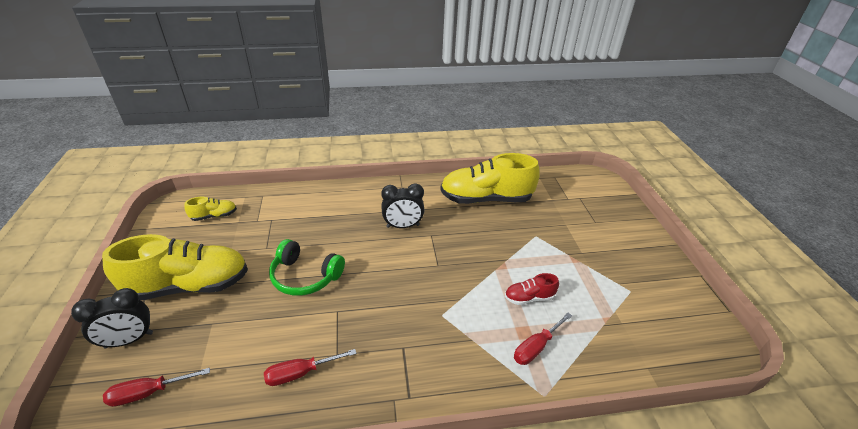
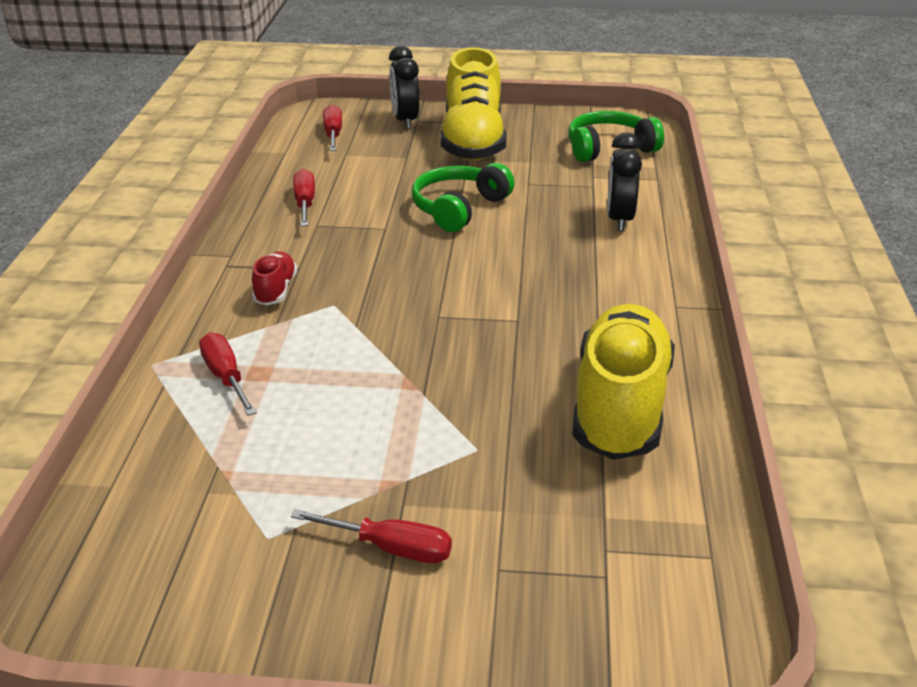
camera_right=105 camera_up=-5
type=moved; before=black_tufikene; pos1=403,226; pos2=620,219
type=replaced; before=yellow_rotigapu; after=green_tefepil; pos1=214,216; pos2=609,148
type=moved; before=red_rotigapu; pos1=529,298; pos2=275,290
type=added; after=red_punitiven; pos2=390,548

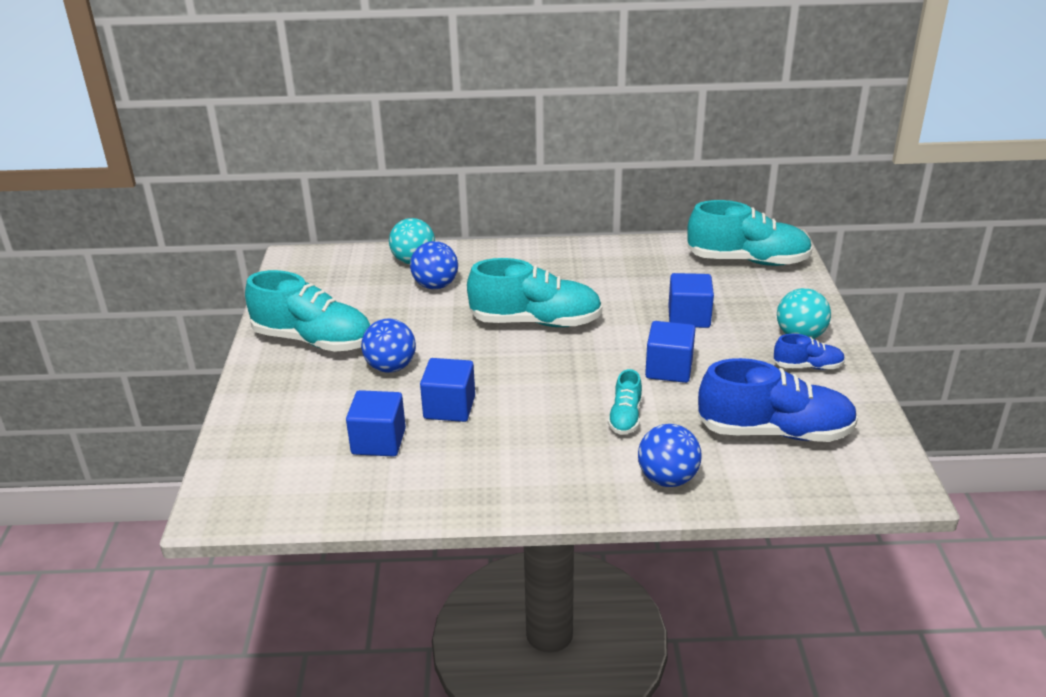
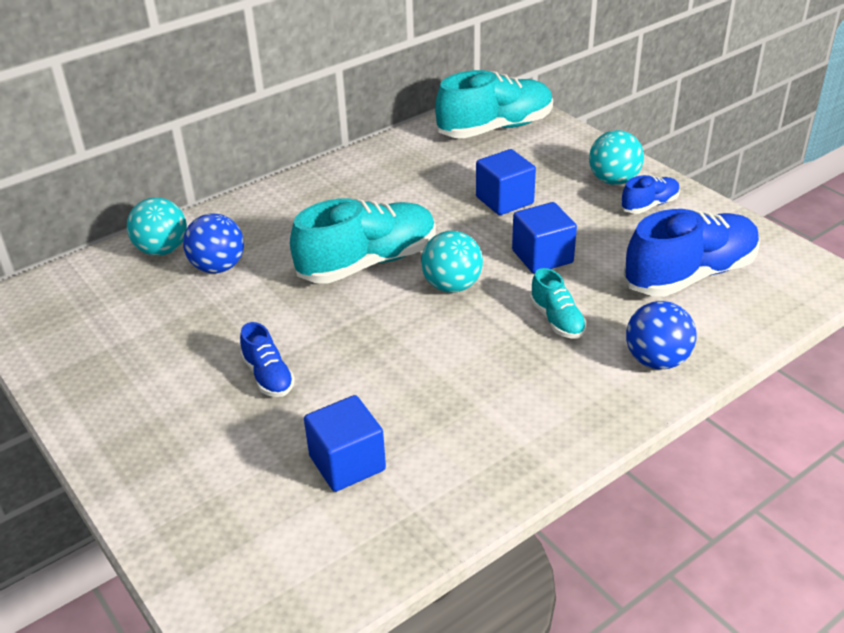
camera_right=-35 camera_up=5
type=removed; before=turquoise_rotigapu; pos1=313,340
type=replaced; before=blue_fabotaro; after=blue_rotigapu; pos1=391,367; pos2=268,376
type=removed; before=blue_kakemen; pos1=449,407
type=added; after=turquoise_fabotaro; pos2=452,286

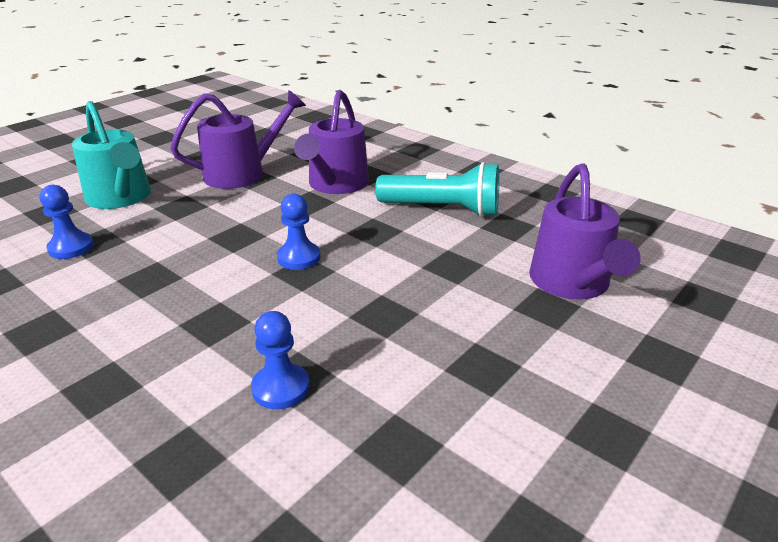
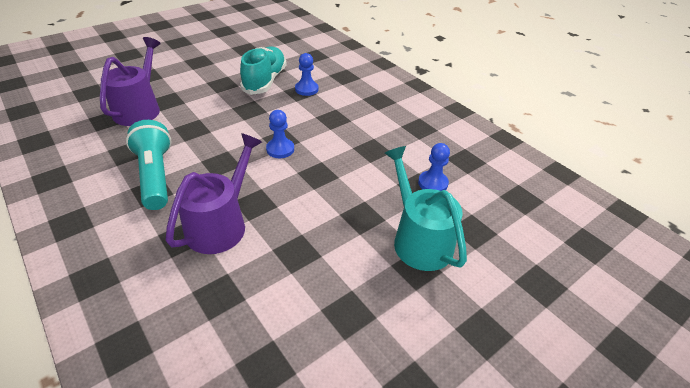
camera_right=-170 camera_up=10
type=removed; before=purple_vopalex; pos1=242,173
type=turned; before=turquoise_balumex; pos1=442,209; pos2=155,176; turn=45
type=added; after=turquoise_rotigapu; pos2=265,81

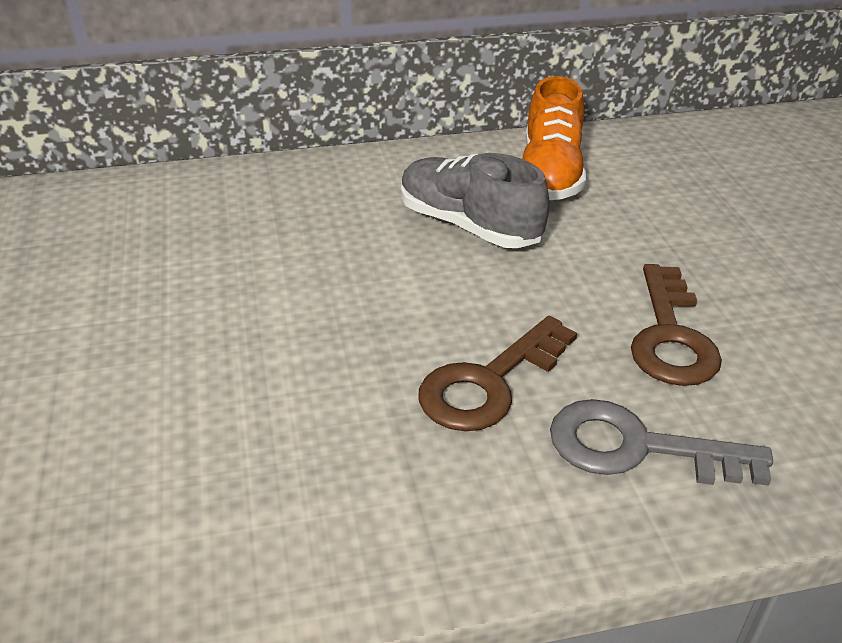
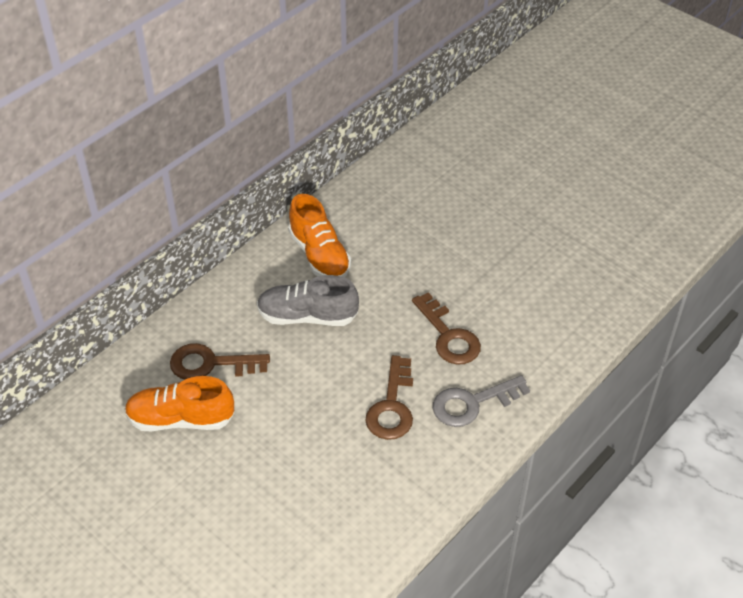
camera_right=-35 camera_up=10
type=added; after=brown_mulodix; pos2=211,364
type=added; after=orange_rotigapu; pos2=181,419

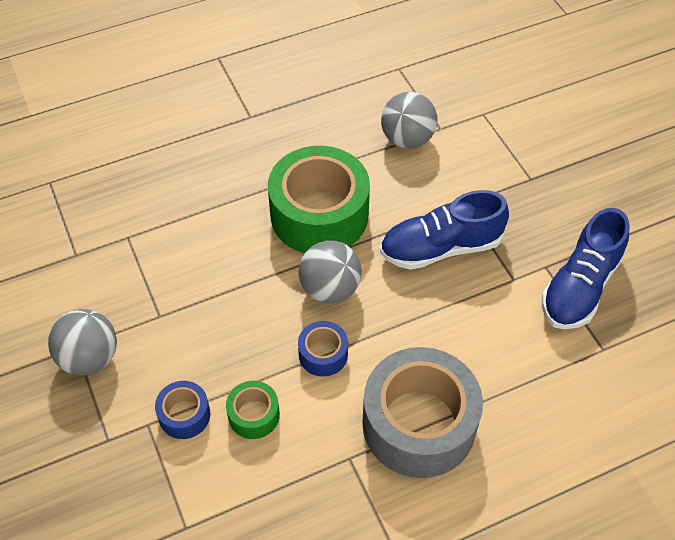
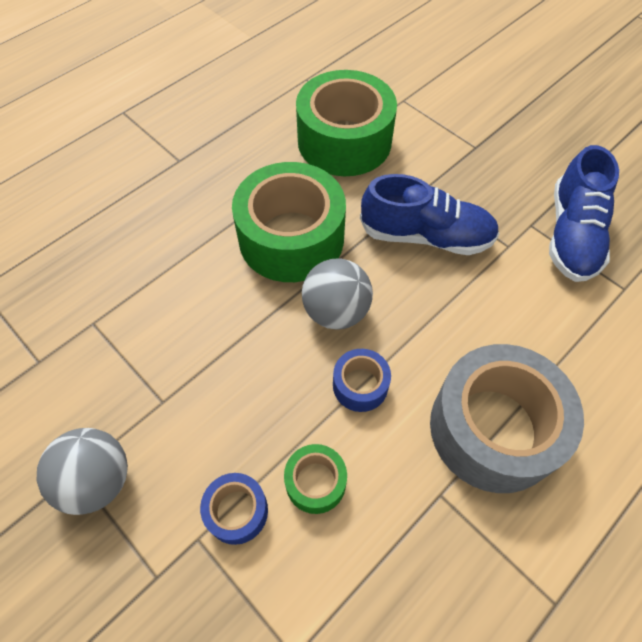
camera_right=-20 camera_up=5
type=replaced; before=grey_fabotaro; after=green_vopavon; pos1=407,139; pos2=344,141
type=turned; before=blue_rotigapu; pos1=441,248; pos2=426,236; turn=-135

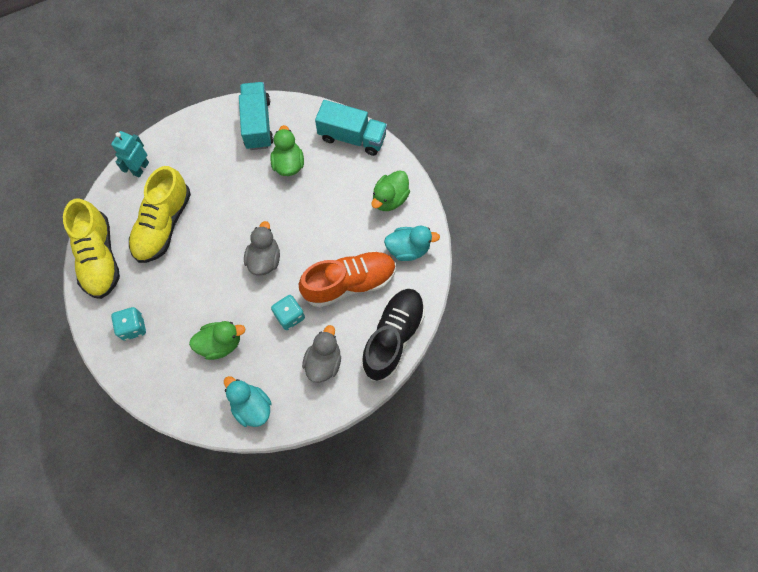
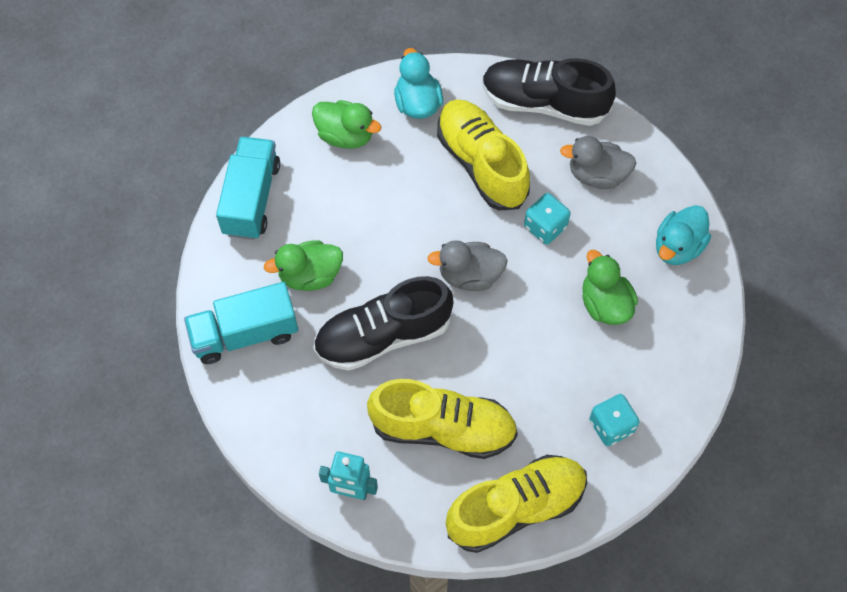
camera_right=-100 camera_up=-5
type=recoloured; before=orange_rotigapu; after=yellow_rotigapu; pos1=349,283; pos2=481,164
type=added; after=black_rotigapu; pos2=383,336

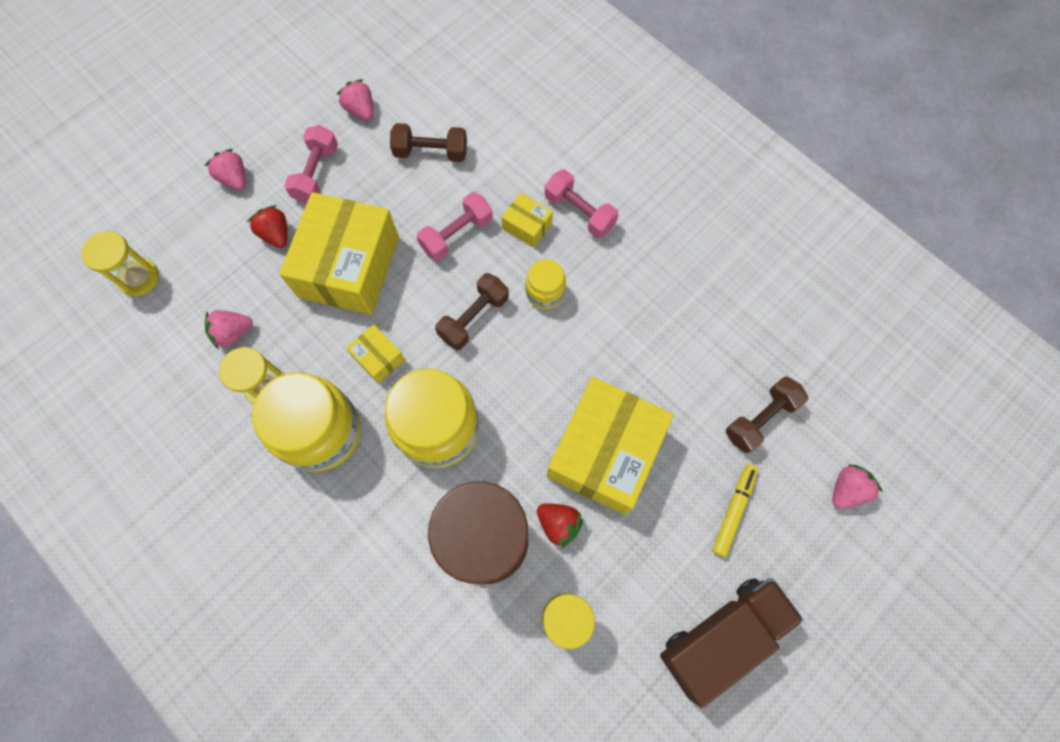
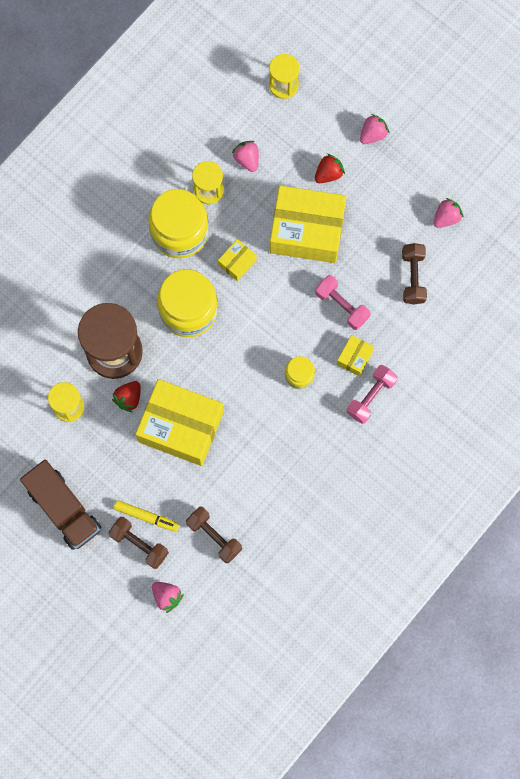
camera_right=85 camera_up=5
type=removed; before=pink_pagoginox; pos1=316,173
type=moved; before=brown_pagoginox; pos1=474,318; pos2=139,544

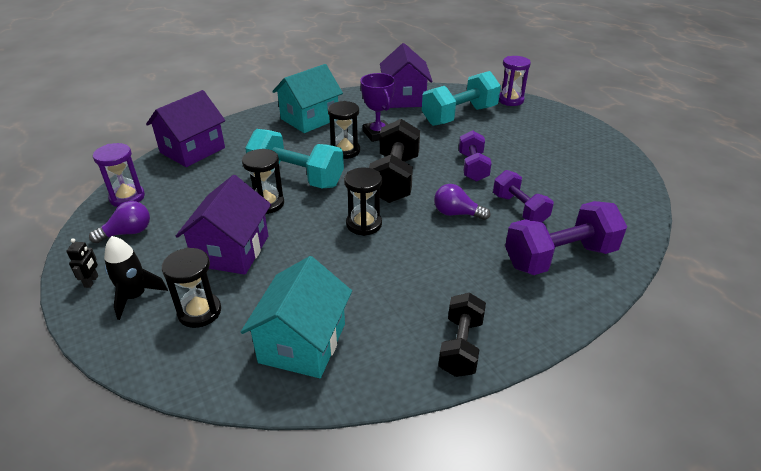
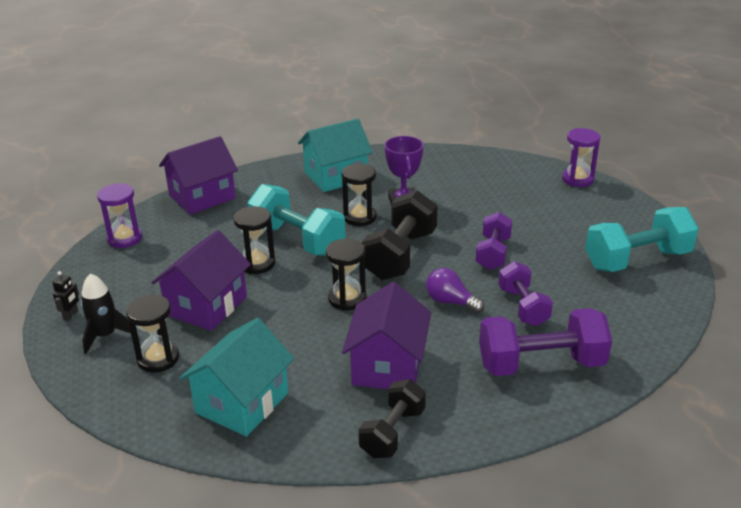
camera_right=15 camera_up=-5
type=moved; before=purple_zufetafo; pos1=404,98; pos2=388,366
type=moved; before=turquoise_pagoginox; pos1=459,116; pos2=637,260
type=removed; before=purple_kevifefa; pos1=128,233

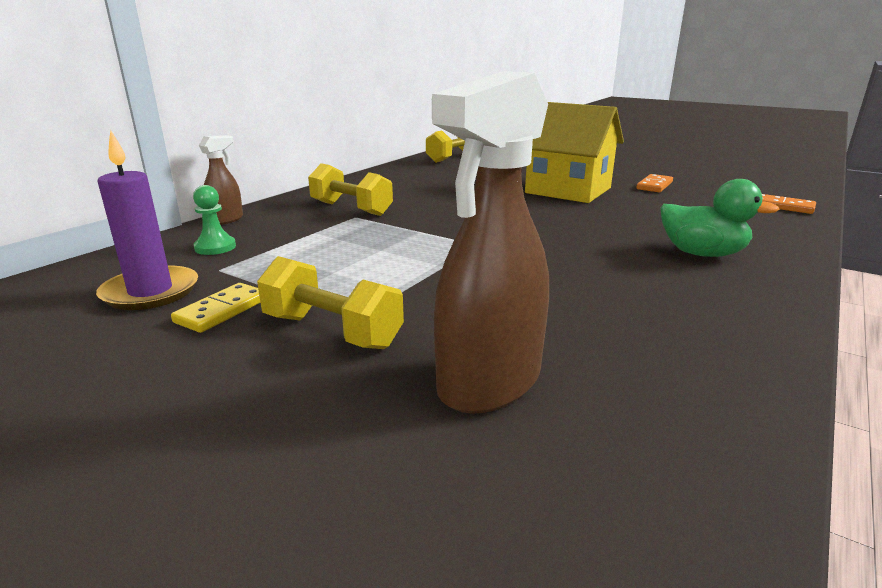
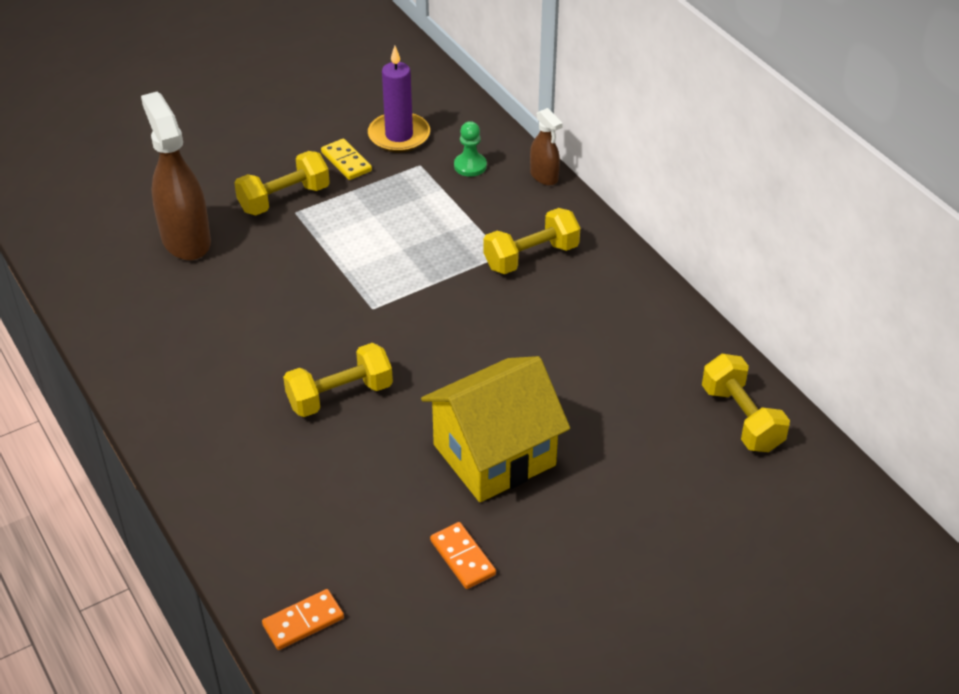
camera_right=115 camera_up=20
type=removed; before=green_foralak; pos1=702,254
type=added; after=yellow_pagoginox; pos2=340,395

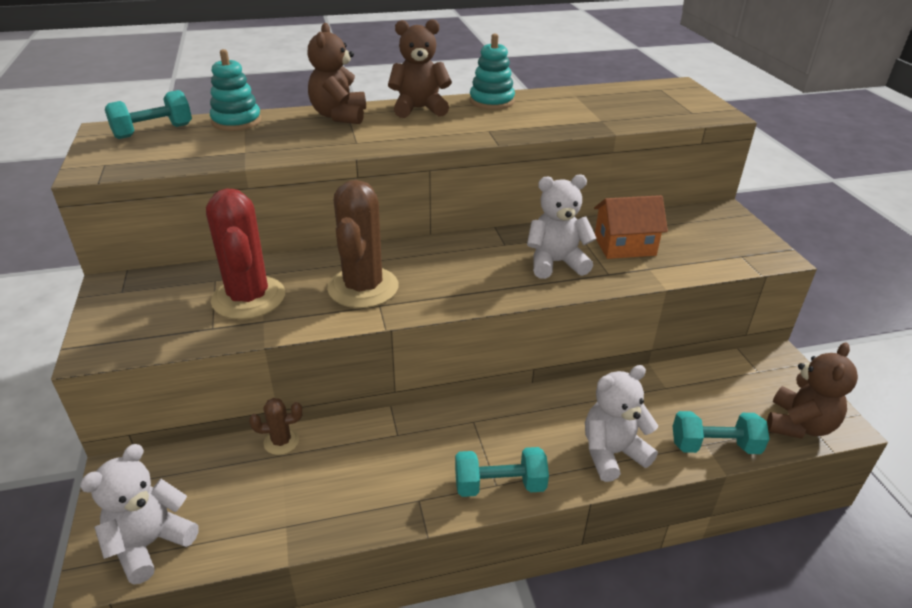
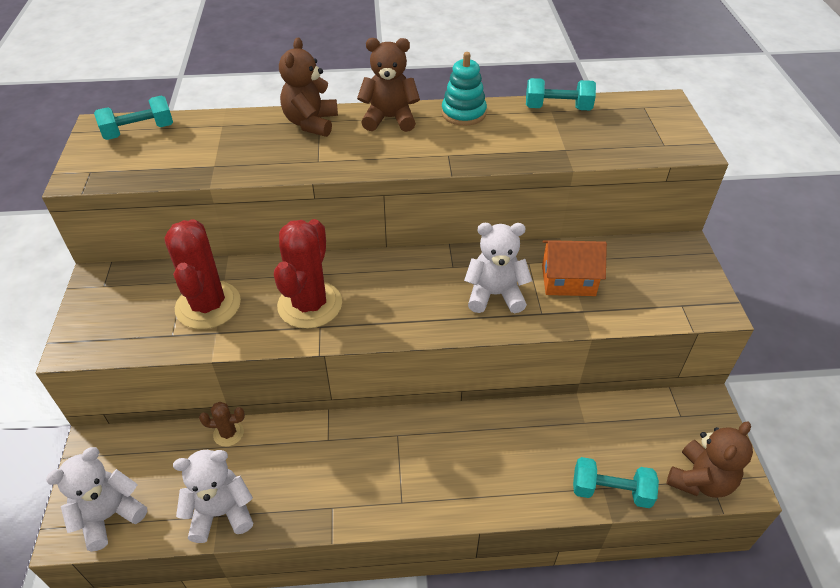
camera_right=10 camera_up=10
type=removed; before=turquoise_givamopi; pos1=236,121
type=recoloured; before=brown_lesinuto; after=red_lesinuto; pos1=363,287; pos2=310,305
type=moved; before=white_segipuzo; pos1=612,453; pos2=221,512
type=moved; before=turquoise_pagoginox; pos1=499,485; pos2=557,108

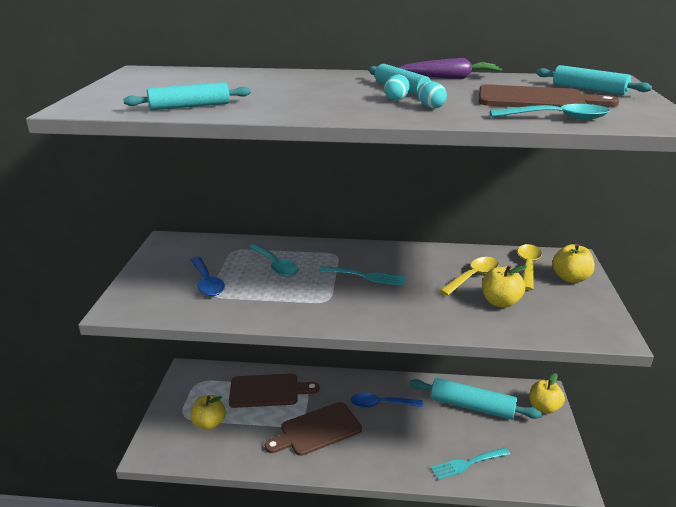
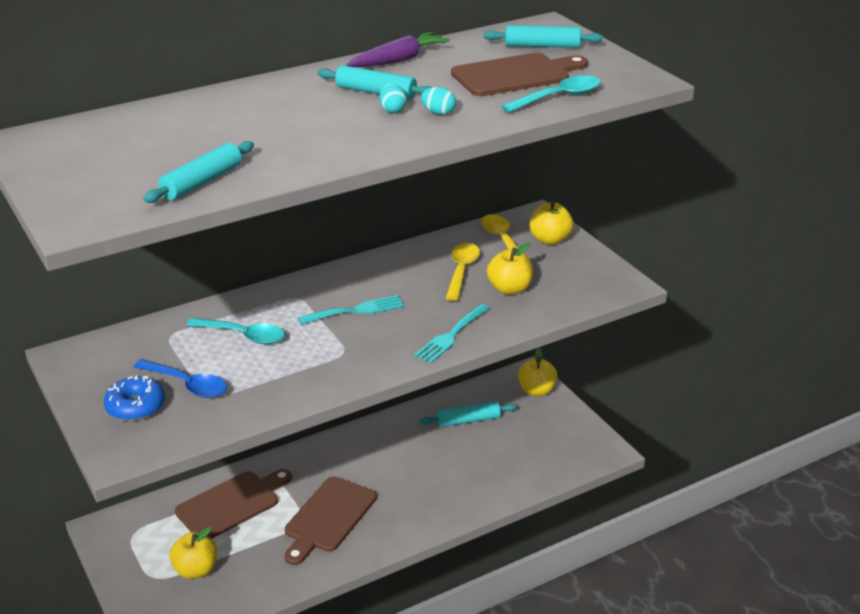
camera_right=-35 camera_up=5
type=resized; before=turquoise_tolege; pos1=472,406; pos2=468,420; scale=0.63
type=removed; before=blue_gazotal; pos1=381,404
type=moved; before=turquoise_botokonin; pos1=467,464; pos2=451,336
type=added; after=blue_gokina; pos2=135,407

